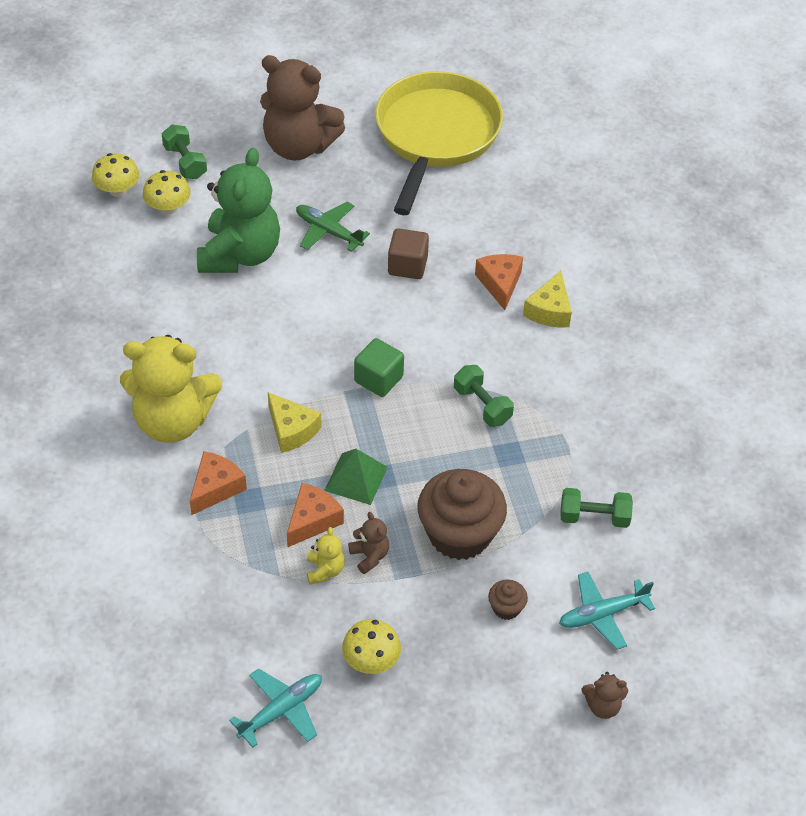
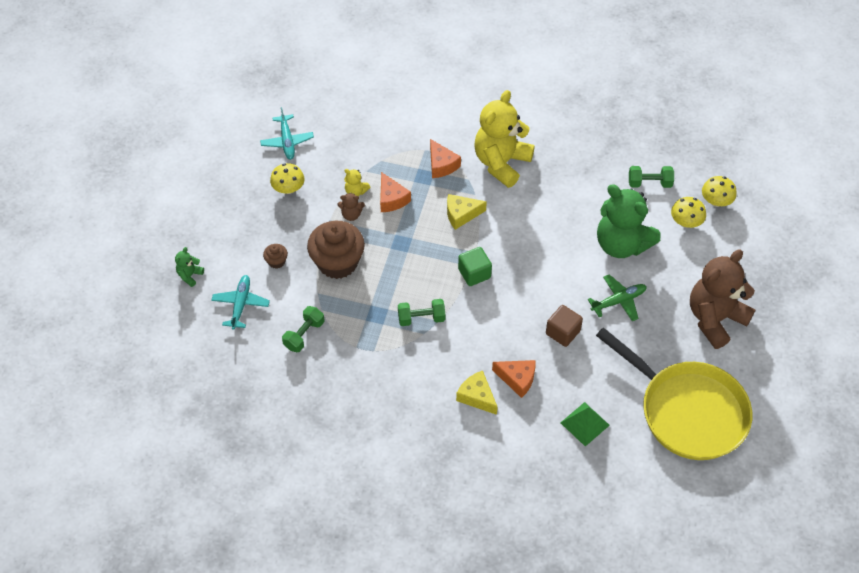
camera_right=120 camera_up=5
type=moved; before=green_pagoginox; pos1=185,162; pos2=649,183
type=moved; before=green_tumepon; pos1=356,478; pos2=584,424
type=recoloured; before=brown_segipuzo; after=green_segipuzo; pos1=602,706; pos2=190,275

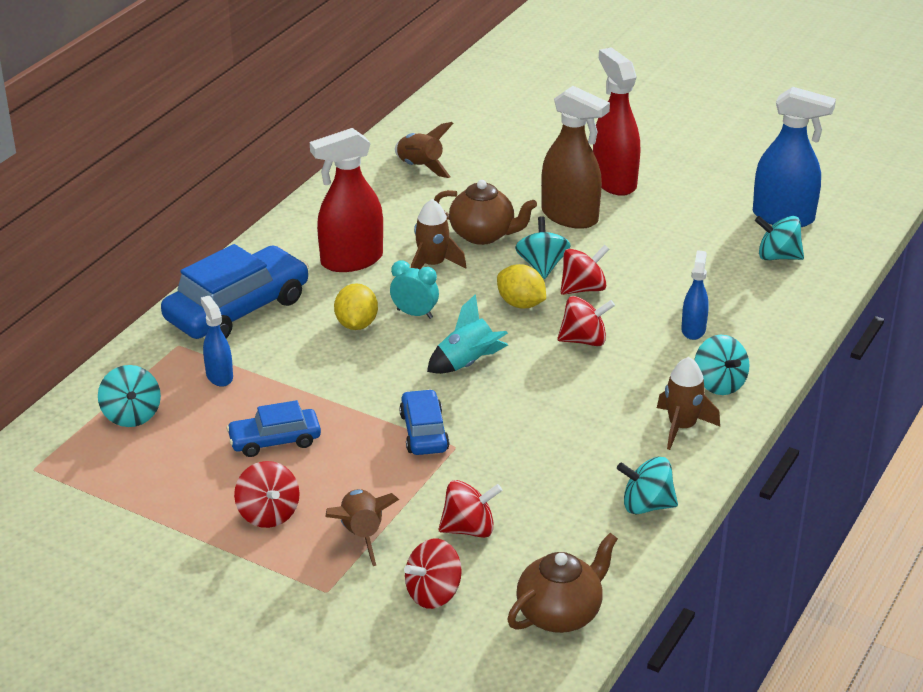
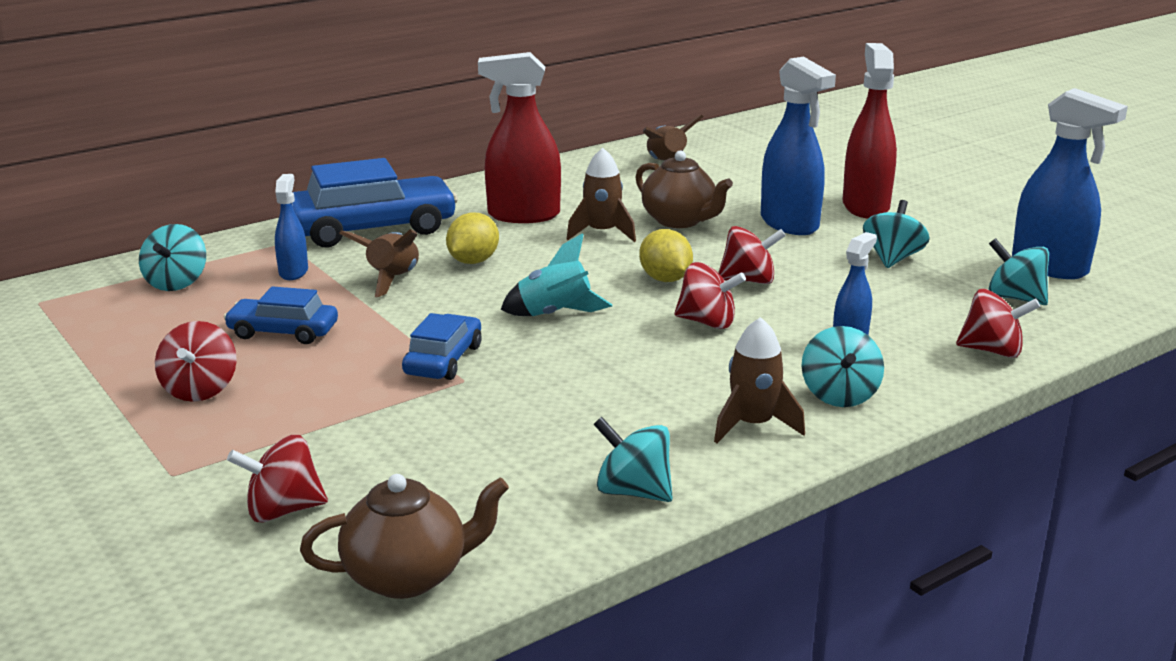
camera_right=25 camera_up=-10
type=recoloured; before=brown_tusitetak; after=blue_tusitetak; pos1=570,217; pos2=789,224
type=moved; before=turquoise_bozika; pos1=542,266; pos2=892,258
type=removed; before=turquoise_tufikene; pos1=414,314
type=moved; before=red_bozika; pos1=469,529; pos2=992,351
type=moved; before=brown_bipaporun; pos1=361,535; pos2=392,280

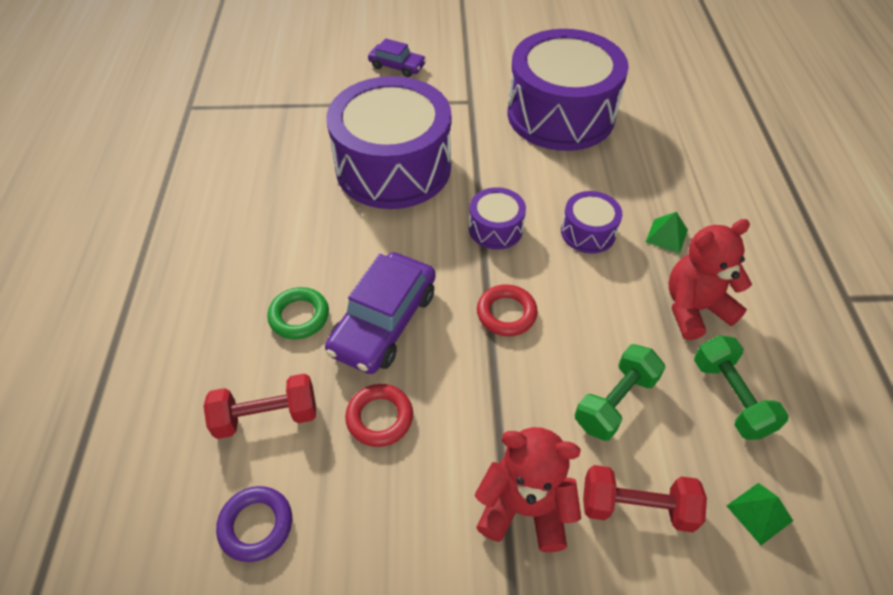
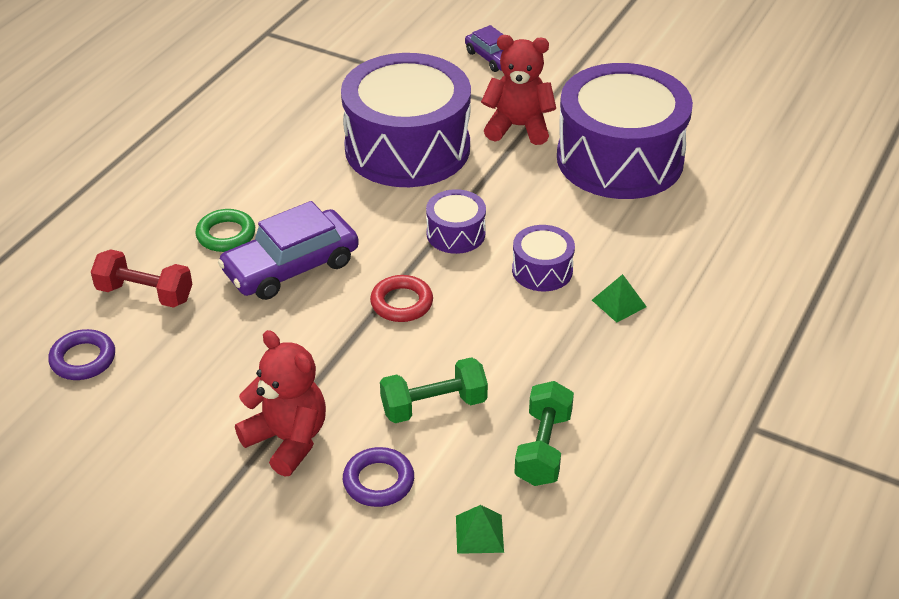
camera_right=30 camera_up=-10
type=moved; before=red_segipuzo; pos1=694,309; pos2=518,127
type=removed; before=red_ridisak; pos1=379,418
type=replaced; before=red_pagoginox; after=purple_ridisak; pos1=636,507; pos2=378,481

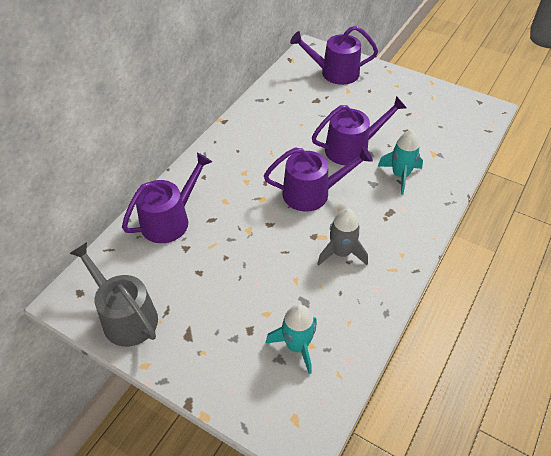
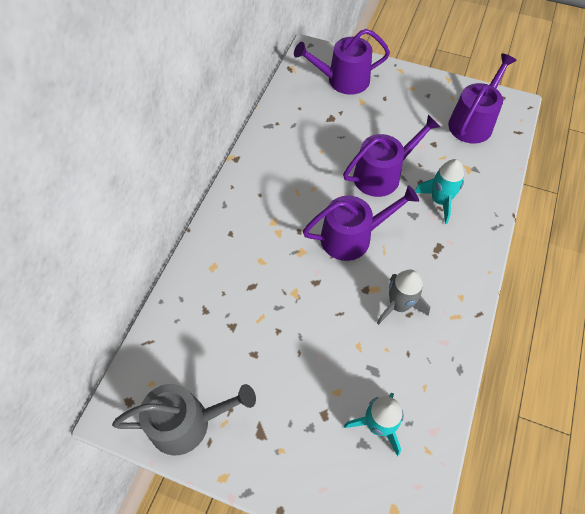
camera_right=-10 camera_up=10
type=moved; before=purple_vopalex; pos1=170,220; pos2=473,122
type=turned; before=grey_vopalex; pos1=125,316; pos2=187,422; turn=135

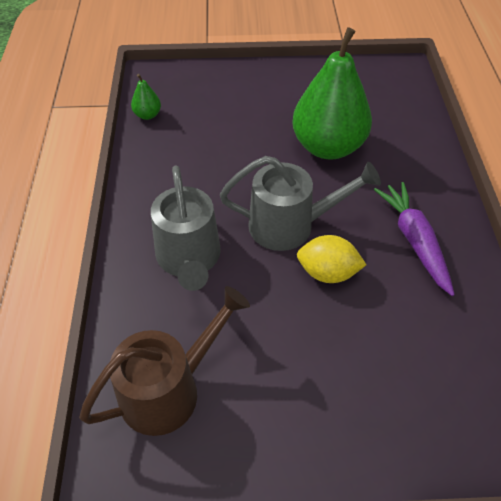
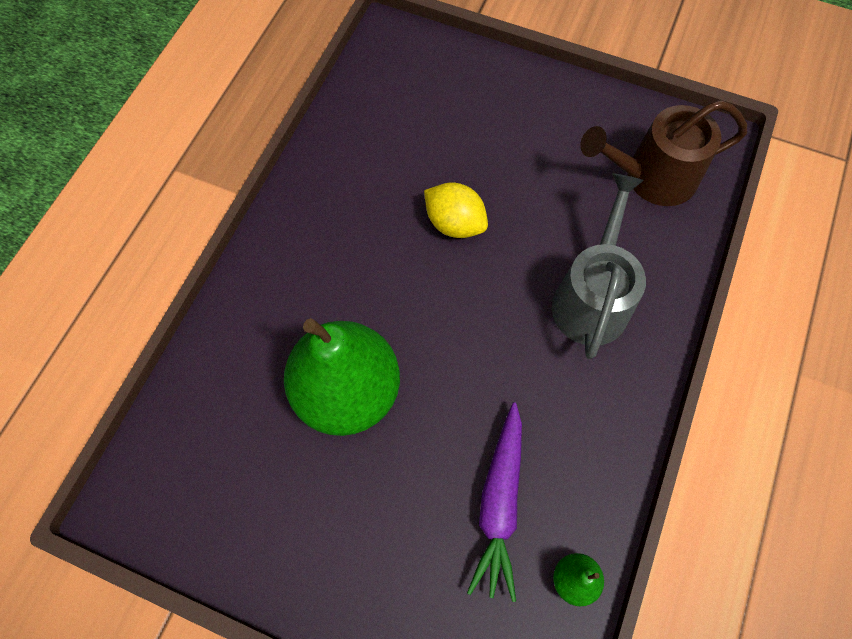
camera_right=-155 camera_up=15
type=removed; before=grey_vopalex; pos1=290,225
type=moved; before=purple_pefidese; pos1=414,241; pos2=499,503

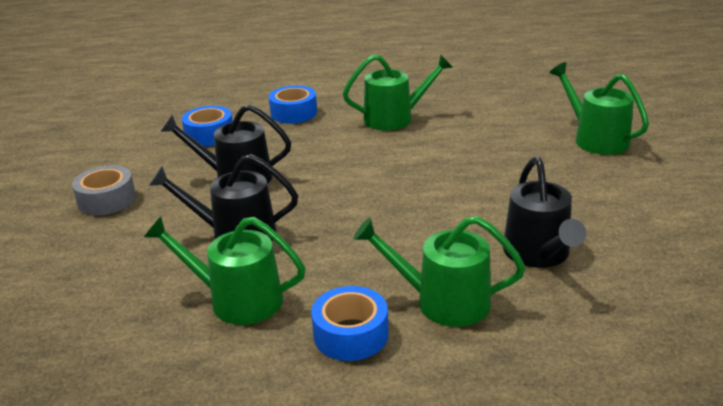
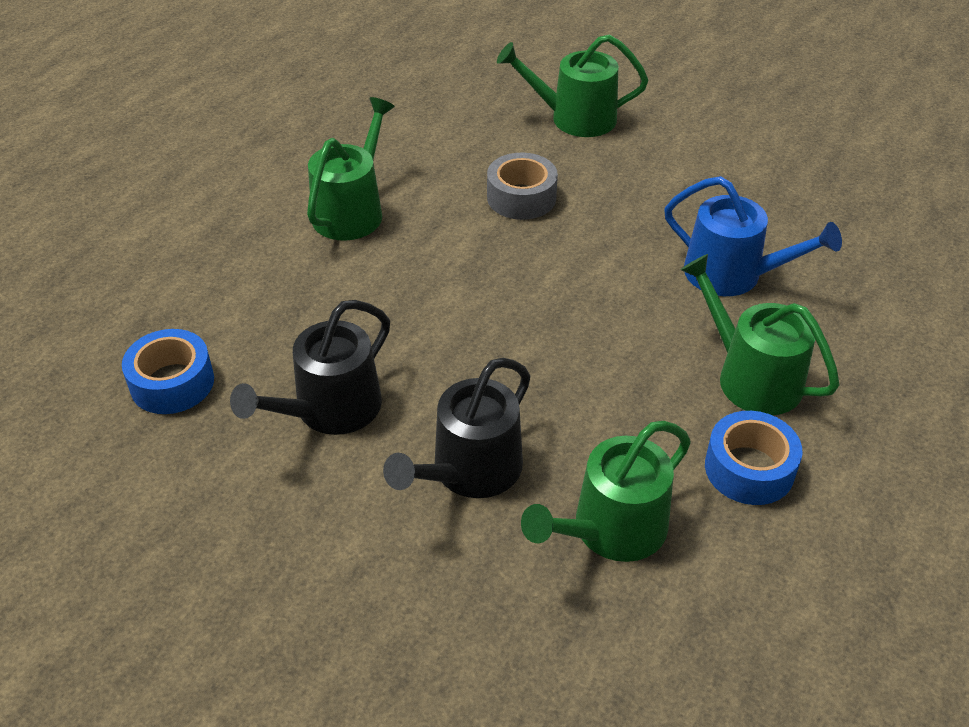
camera_right=-55 camera_up=15
type=removed; before=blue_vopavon; pos1=294,113
type=recoloured; before=black_vopalex; after=blue_vopalex; pos1=538,254; pos2=731,274
type=moved; before=grey_vopavon; pos1=107,200; pos2=521,197
type=turned; before=green_vopalex; pos1=443,301; pos2=751,377; turn=90

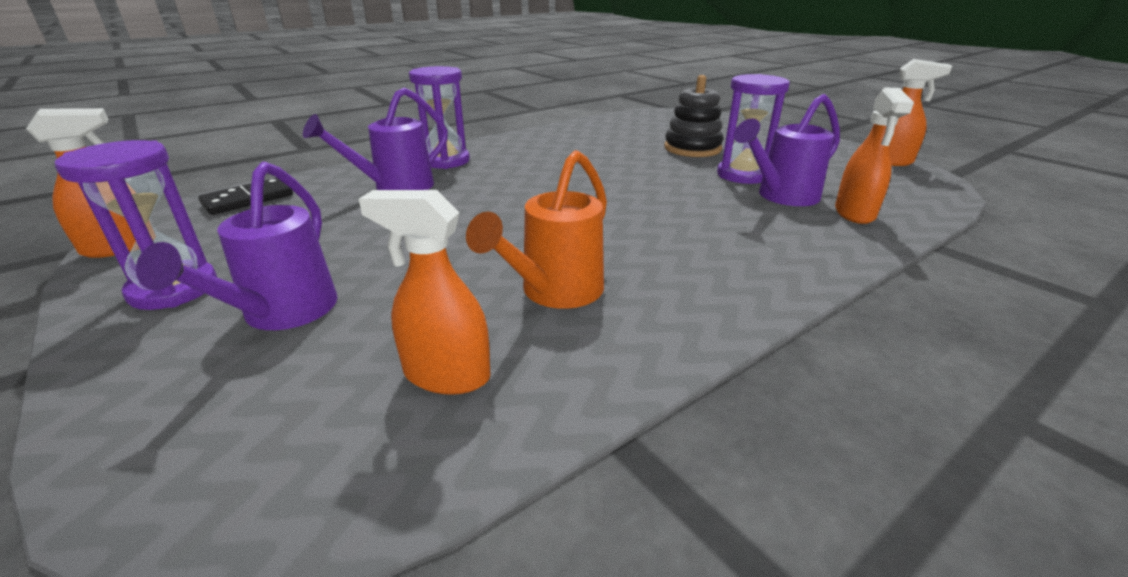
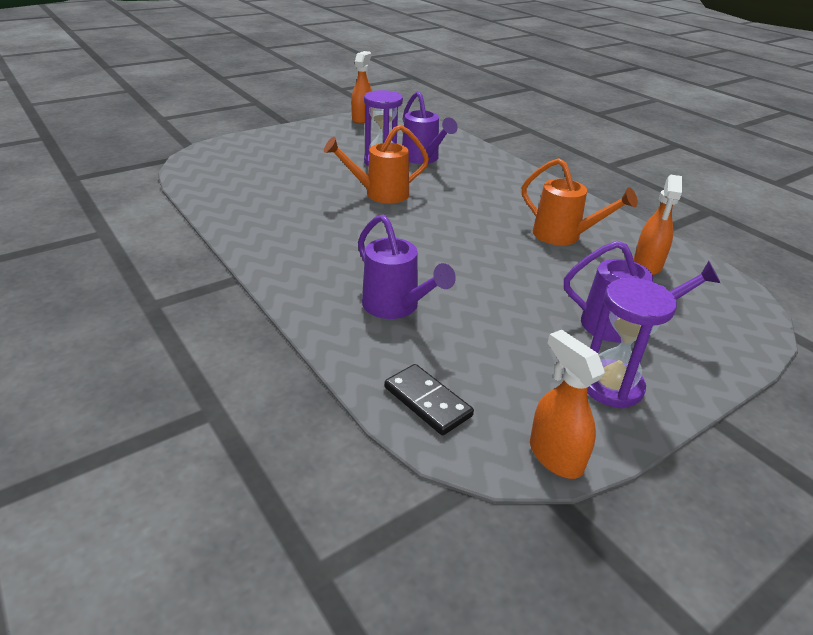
camera_right=-90 camera_up=5
type=removed; before=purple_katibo; pos1=446,161
type=removed; before=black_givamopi; pos1=692,148
type=removed; before=orange_tusitetak; pos1=854,213
type=added; after=orange_vopalex; pos2=380,194

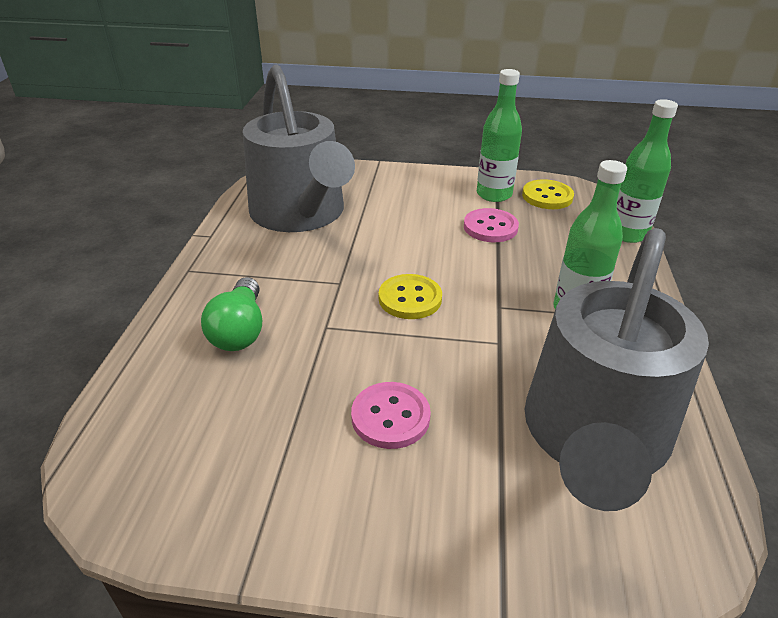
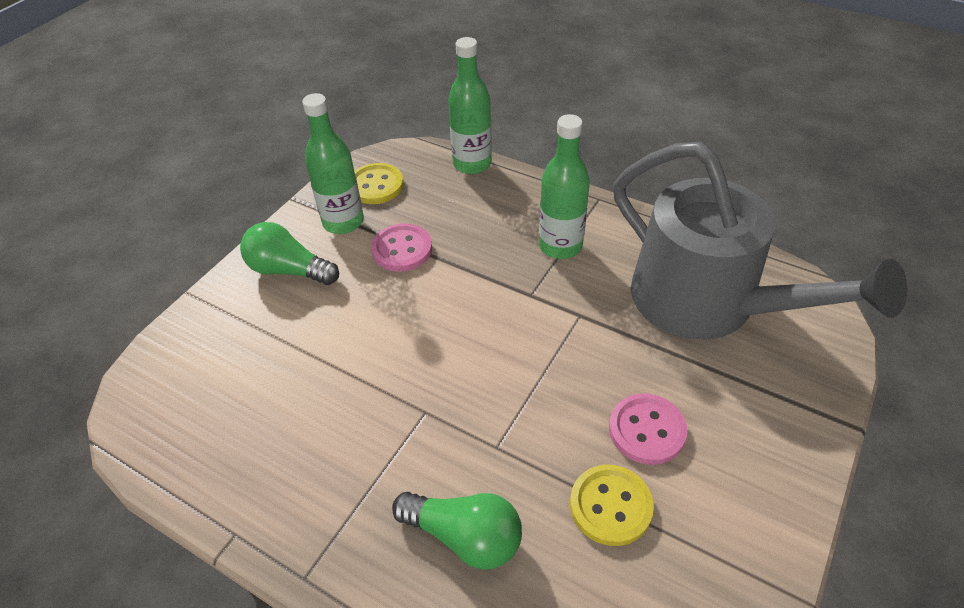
camera_right=-65 camera_up=10
type=removed; before=grey_vopalex; pos1=301,214
type=moved; before=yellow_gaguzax; pos1=410,299; pos2=610,506
type=added; after=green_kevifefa; pos2=289,270

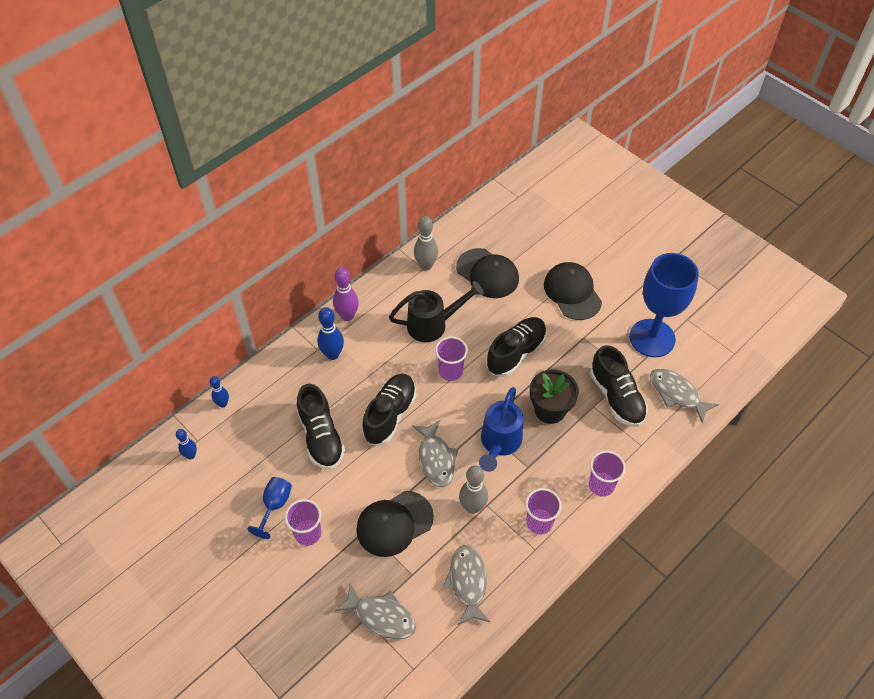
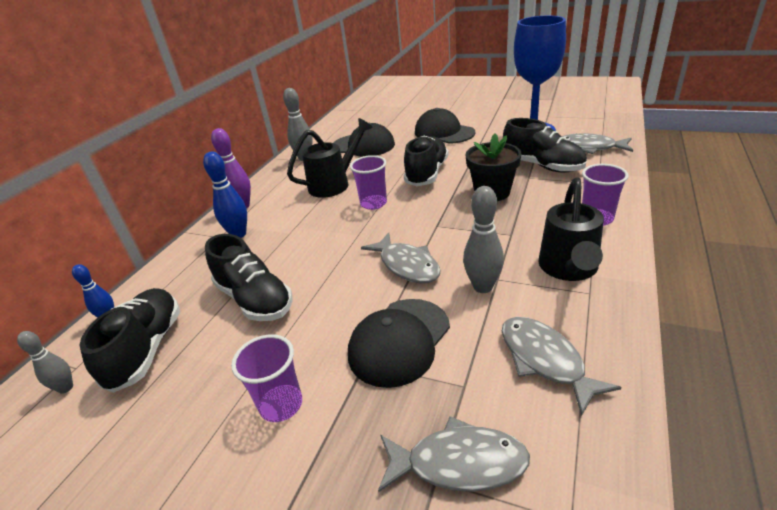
camera_right=-20 camera_up=-20
type=moved; before=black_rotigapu; pos1=390,415; pos2=147,349
type=removed; before=blue_vopalex; pos1=499,443
type=recoloured; before=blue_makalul; after=grey_makalul; pos1=191,455; pos2=66,388
type=removed; before=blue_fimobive; pos1=275,505
type=replaced; before=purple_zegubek; after=black_vopalex; pos1=539,522; pos2=568,269

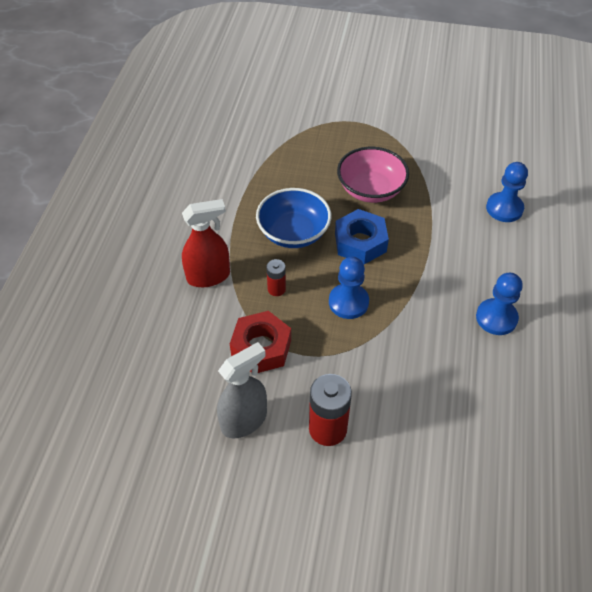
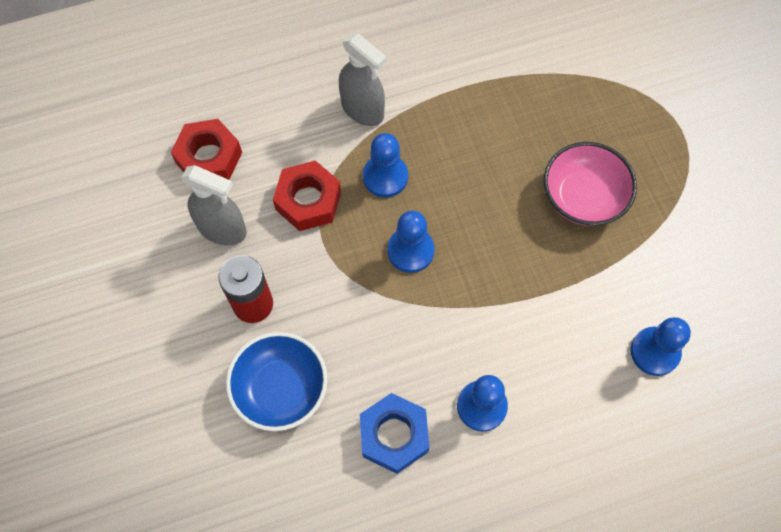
camera_right=60 camera_up=15
type=moved; before=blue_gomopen; pos1=293,233; pos2=280,389
type=recoloured; before=red_tusitetak; after=grey_tusitetak; pos1=208,276; pos2=363,110
type=moved; before=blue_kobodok; pos1=360,242; pos2=394,435
type=replaced; before=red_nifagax; after=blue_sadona; pos1=276,289; pos2=385,177
type=added; after=red_kobodok; pos2=209,157

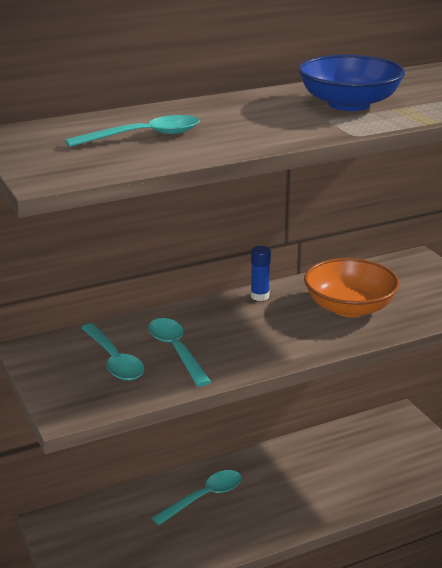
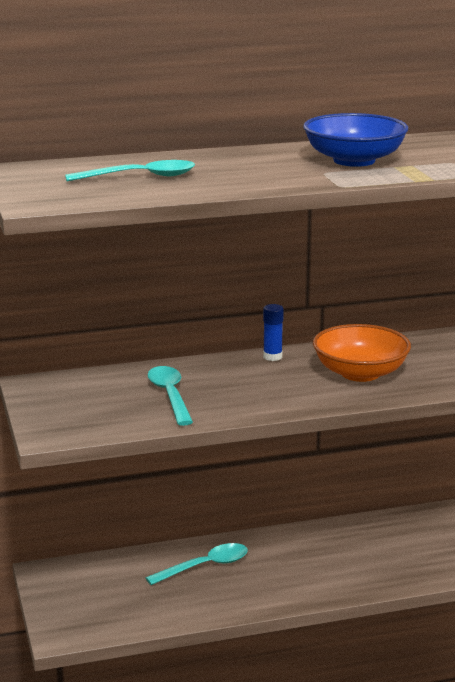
camera_right=10 camera_up=-5
type=removed; before=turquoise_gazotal; pos1=114,360

